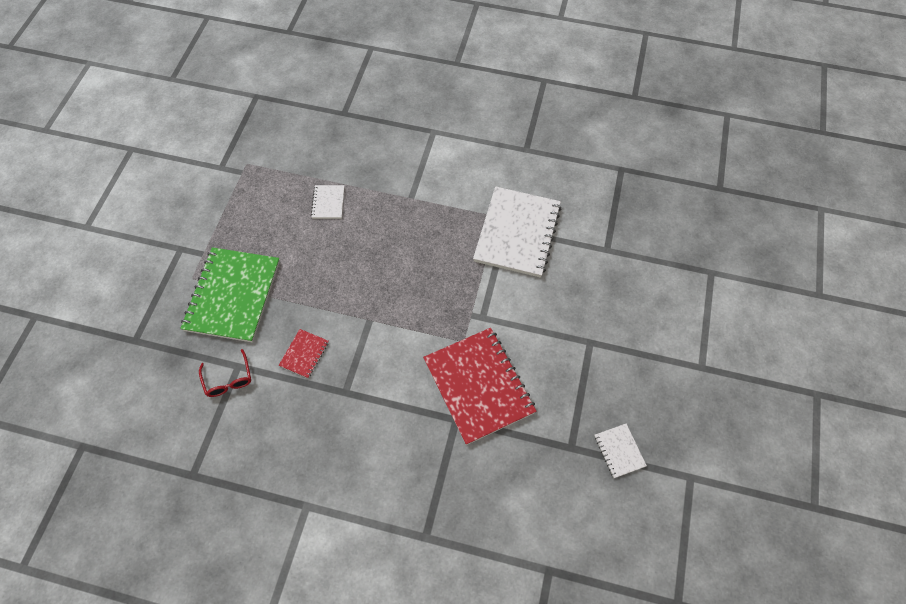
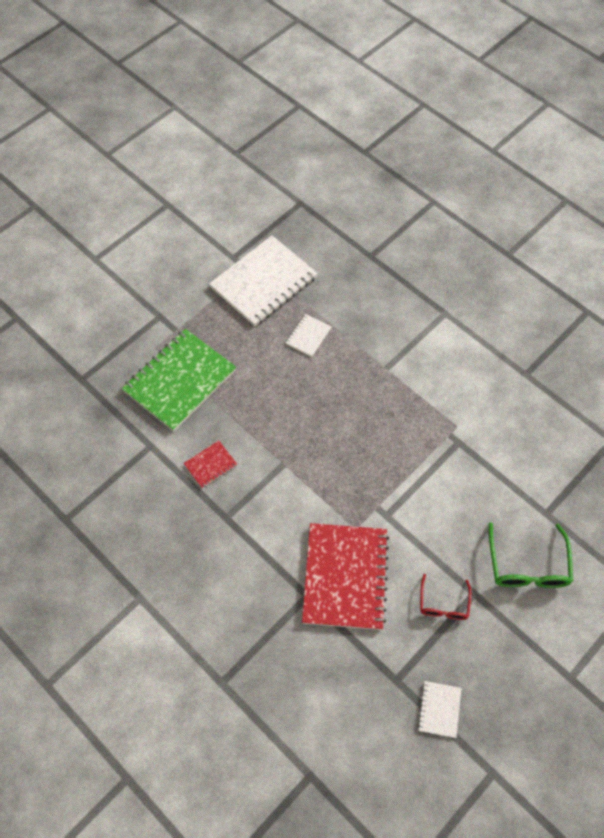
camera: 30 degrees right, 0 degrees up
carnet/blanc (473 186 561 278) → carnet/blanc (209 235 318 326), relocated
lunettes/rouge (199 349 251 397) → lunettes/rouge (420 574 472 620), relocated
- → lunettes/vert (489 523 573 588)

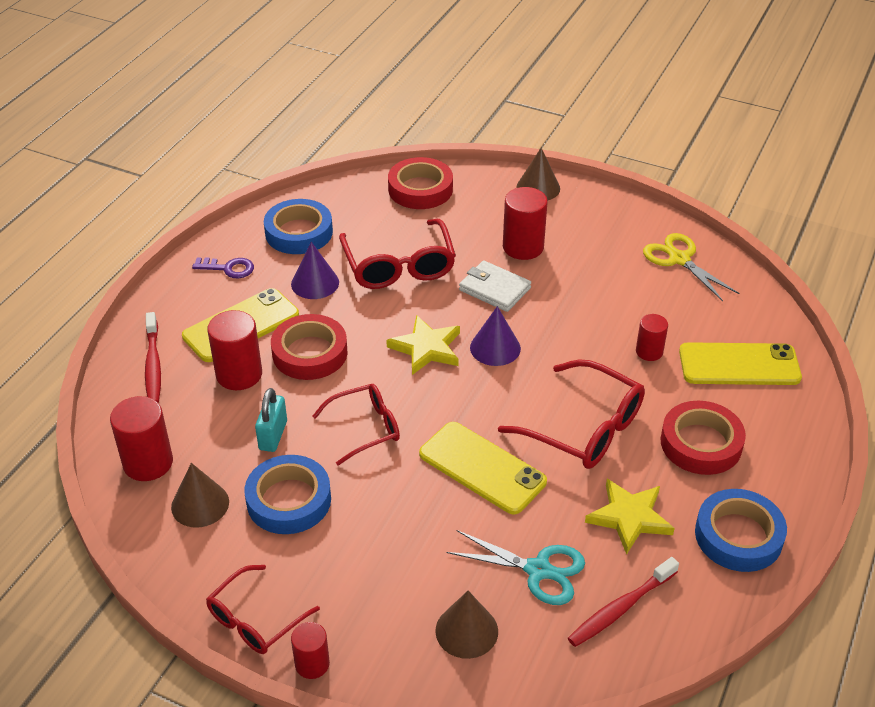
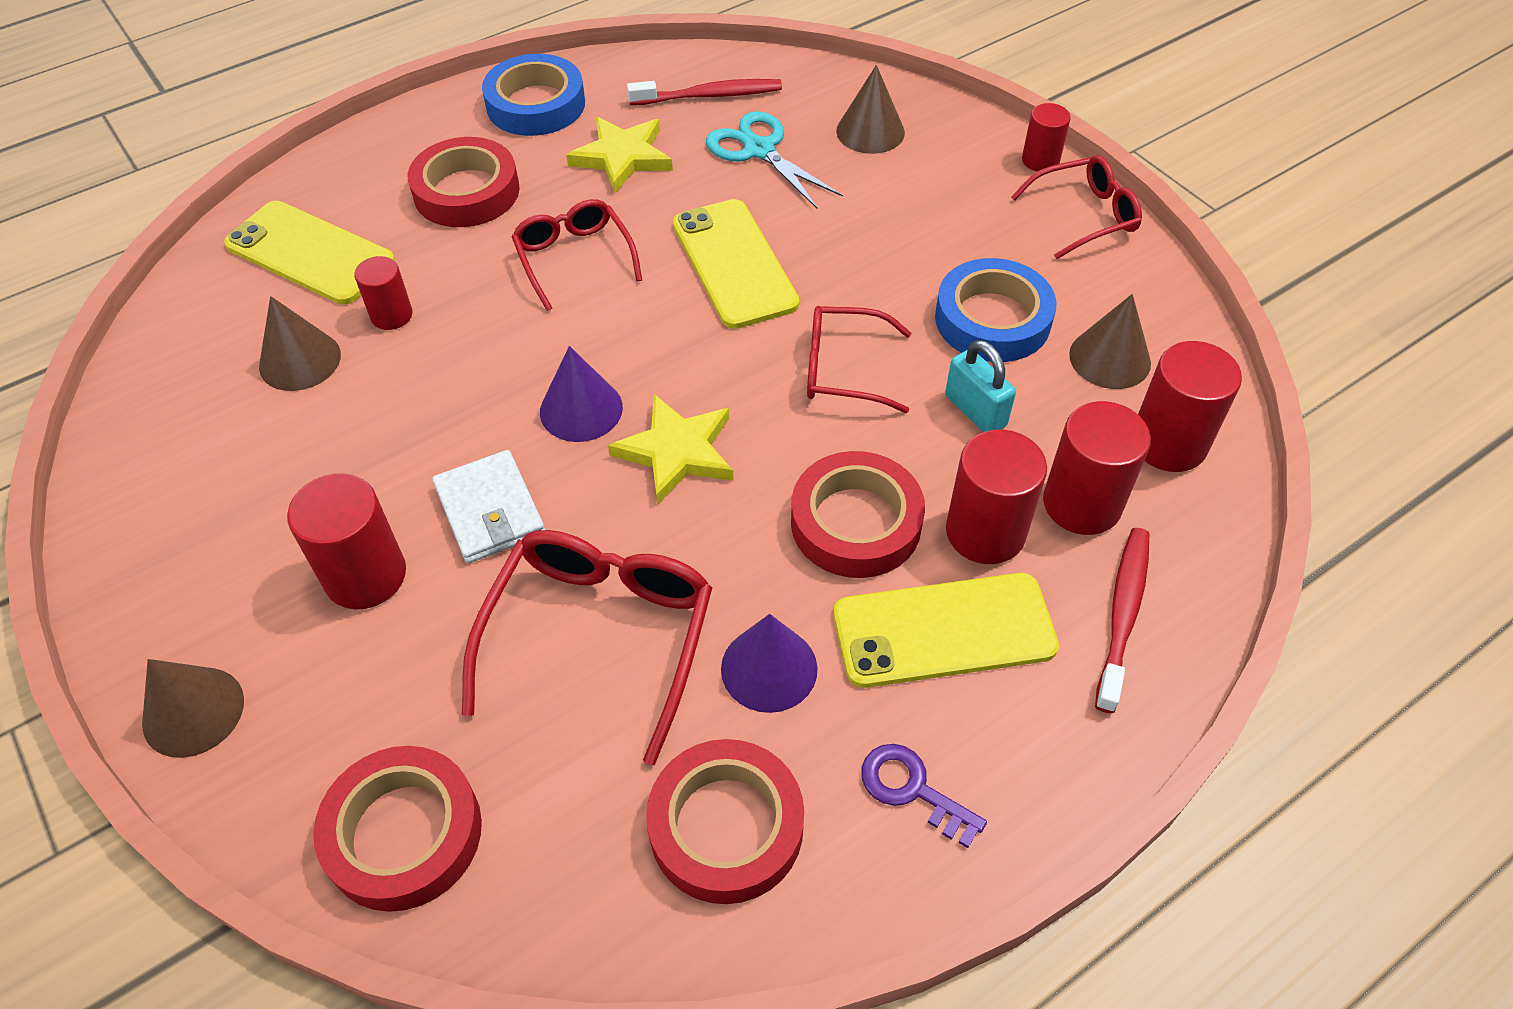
camera: 150 degrees left, 10 degrees up
ruban adhésif/bleu (264 199 333 254) → ruban adhésif/rouge (646 739 804 904)
ciseaux/jaune (643 233 739 301) → -
lunettes/rouge (498 359 645 469) → lunettes/rouge (512 199 642 311), x0.64
cadenas/turquoise (255 388 287 452) → cadenas/turquoise (945 340 1016 432), 75 degrees counterclockwise
- → cône/marron (259 296 341 391)
- → cylindre/rouge (1043 401 1151 535)

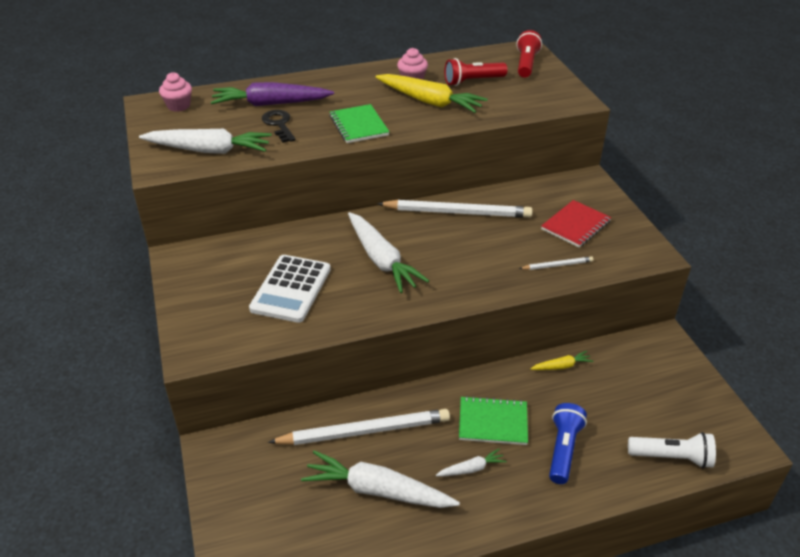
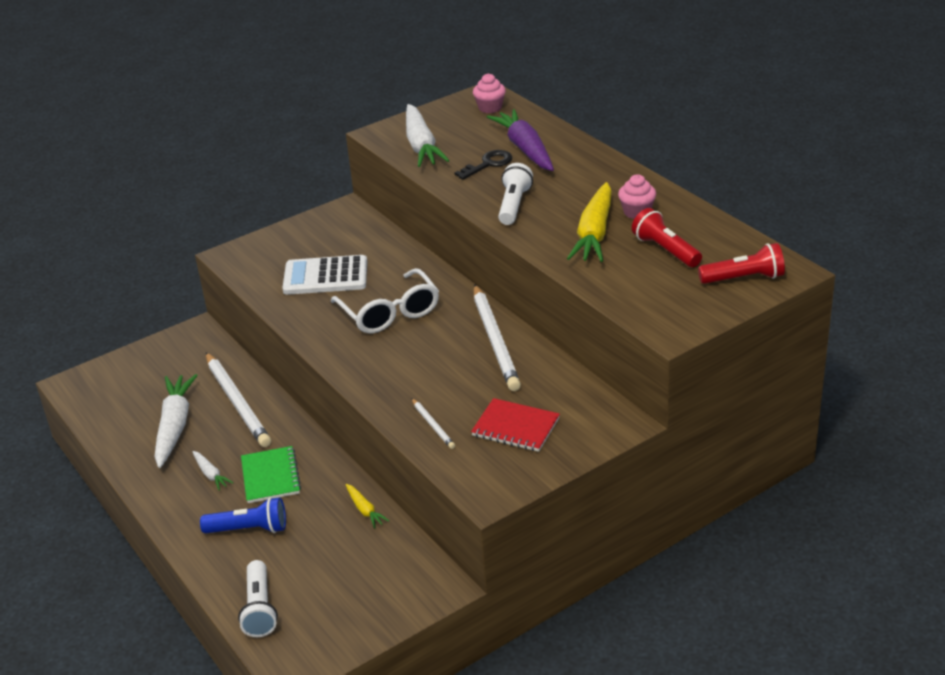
camera: 75 degrees right, 5 degrees down
carnet/vert (329 104 389 143) → lampe de poche/blanc (498 163 533 225)
carotte/blanc (348 212 429 293) → lunettes/blanc (331 268 439 333)

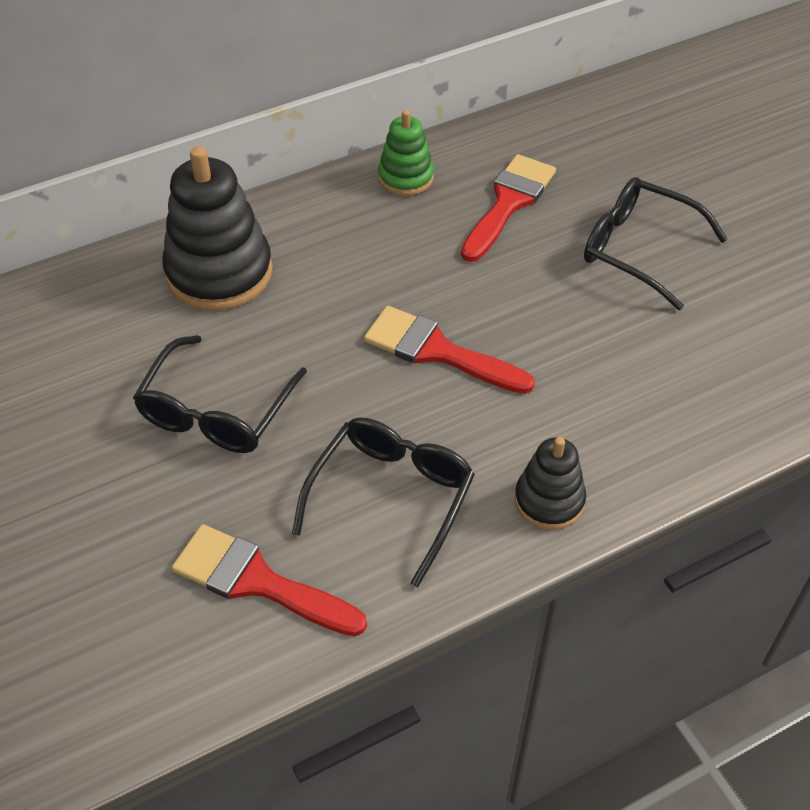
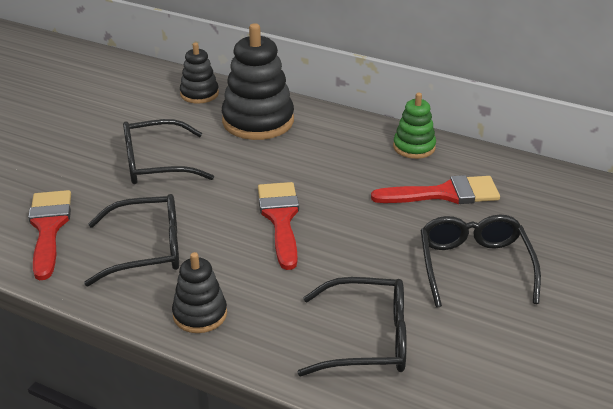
camera: 55 degrees right, 15 degrees down
- → jouet à empiler/noir (180 42 219 104)
- → lunettes/noir (297 277 407 376)

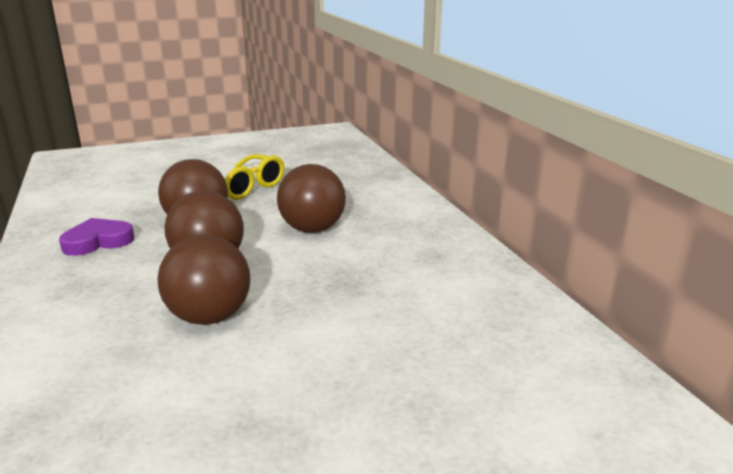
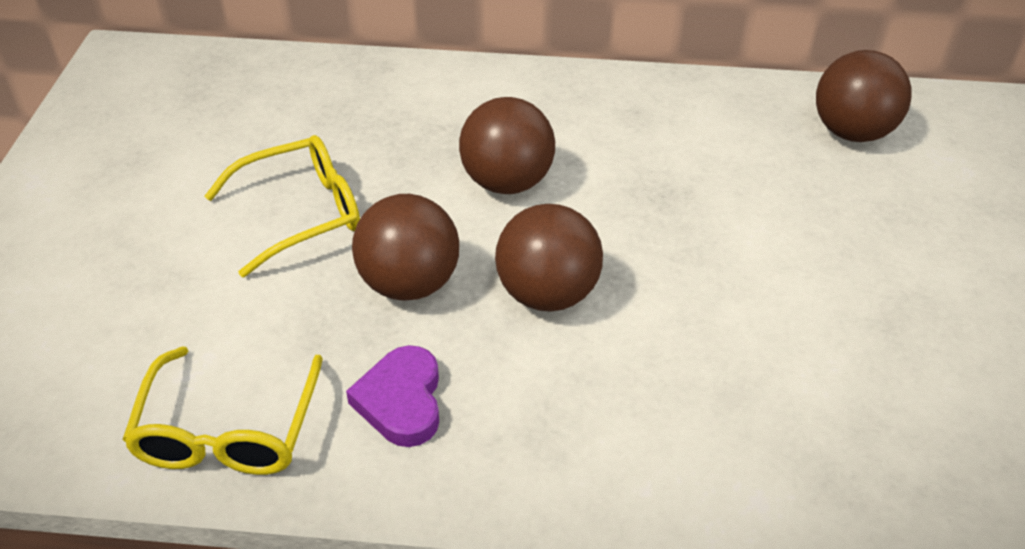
camera: 65 degrees left, 20 degrees up
balle/marron (157 235 250 325) → balle/marron (816 50 912 142), relocated
- → lunettes/jaune (122 346 323 475)

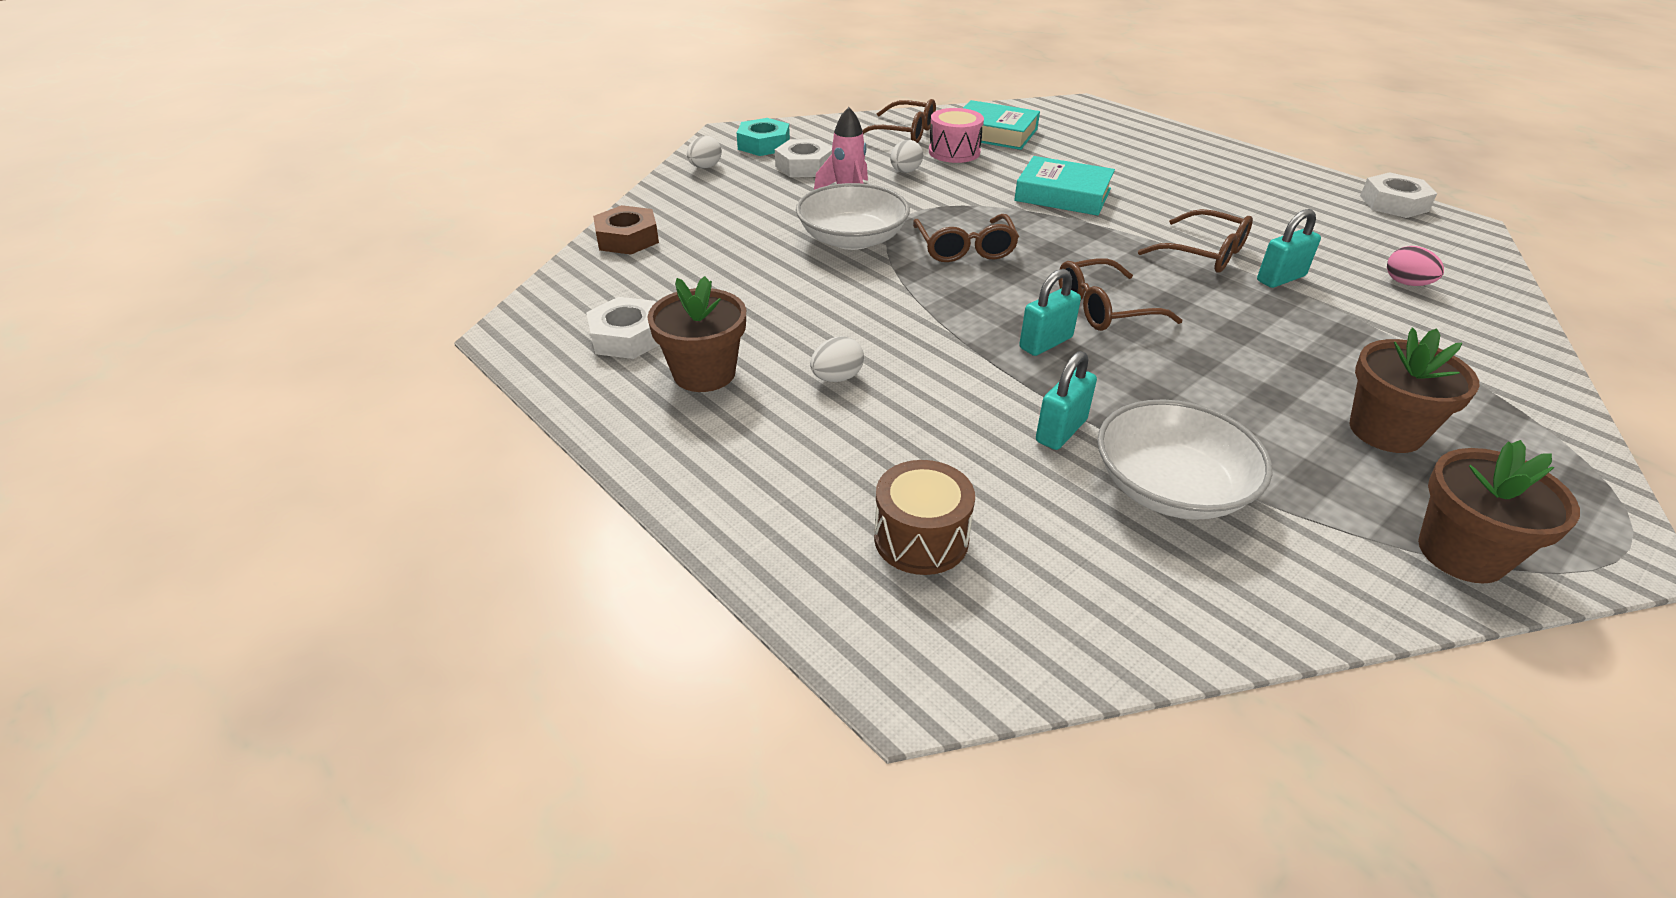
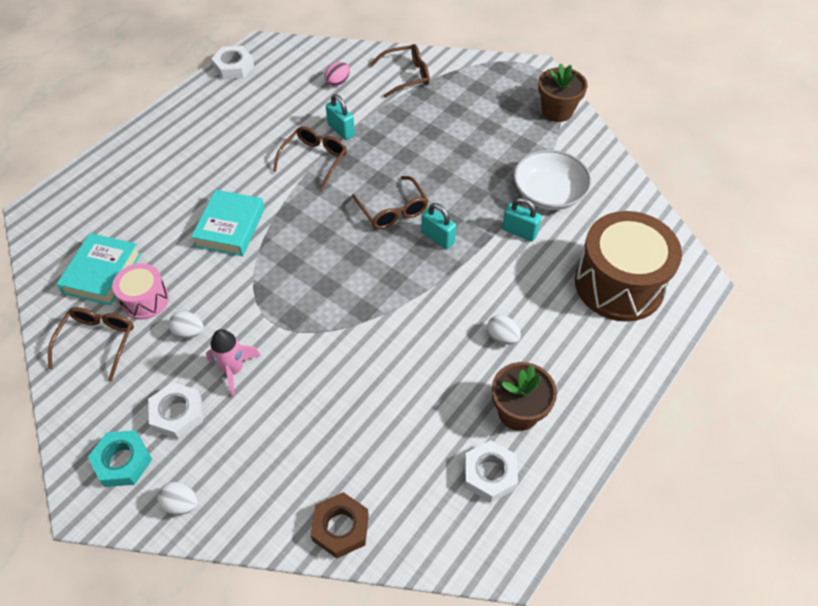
camera: 100 degrees left, 15 degrees up
bol/blanc (796 183 910 250) → -
lunettes/marron (913 214 1019 262) → lunettes/marron (370 44 430 98), relocated
pot de fleurs/marron (1349 328 1480 453) → -
tambour/marron (874 460 975 575) → tambour/marron (575 211 682 322), x1.96

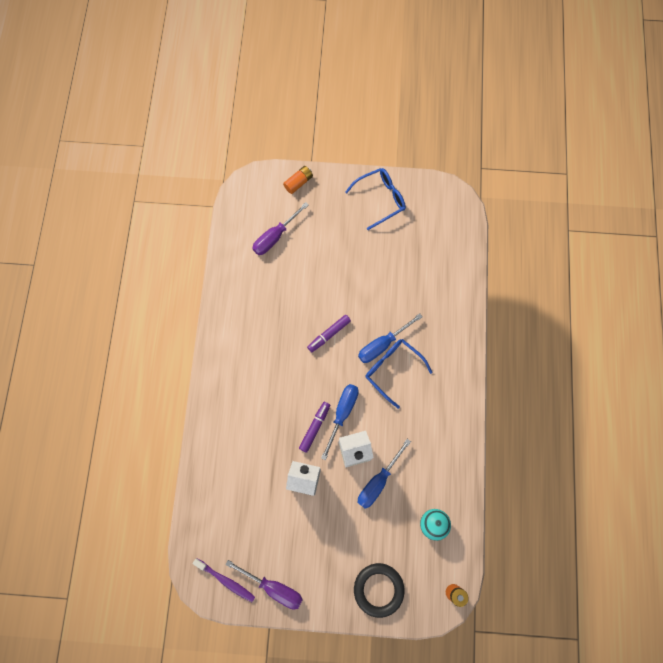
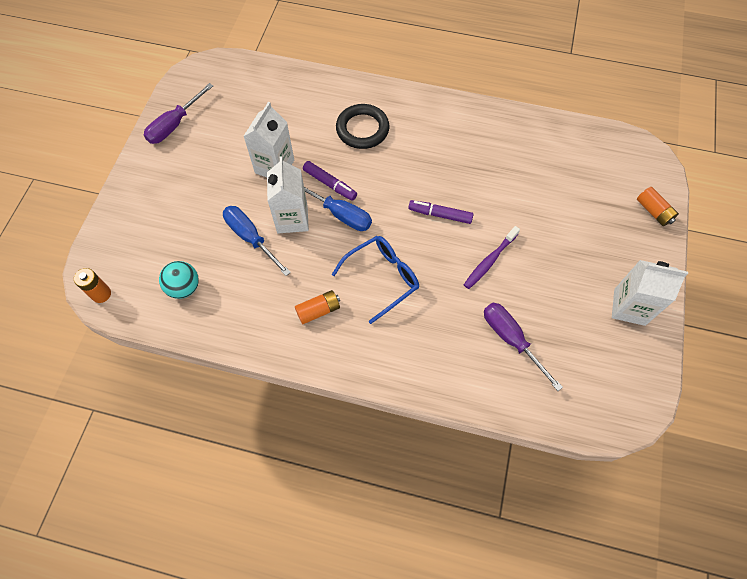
camera: 100 degrees right, 10 degrees down
lunettes/bleu (345 168 406 230) → brique de lait/blanc (612 260 688 326)
tournevis/violet (252 202 309 255) → tournevis/violet (484 303 563 391), relocated
tournevis/bleu (358 313 422 363) → -
feutre/violet (307 315 351 352) → feutre/violet (408 200 474 224), 45 degrees counterclockwise
brosse à dents/violet (192 558 255 602) → brosse à dents/violet (464 226 520 289), relocated
anneau/noir (354 563 405 618) → anneau/noir (336 104 390 149), relocated
- → pile/orange (295 290 340 324)

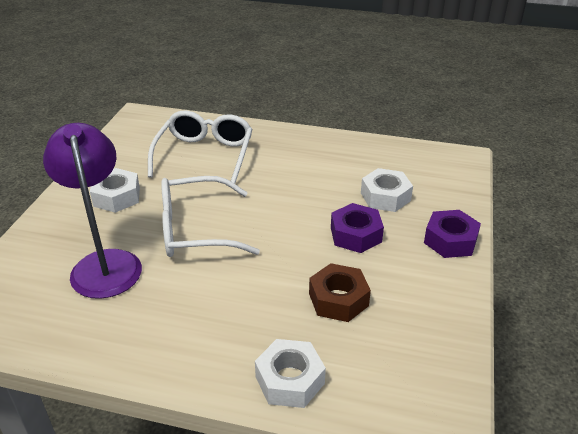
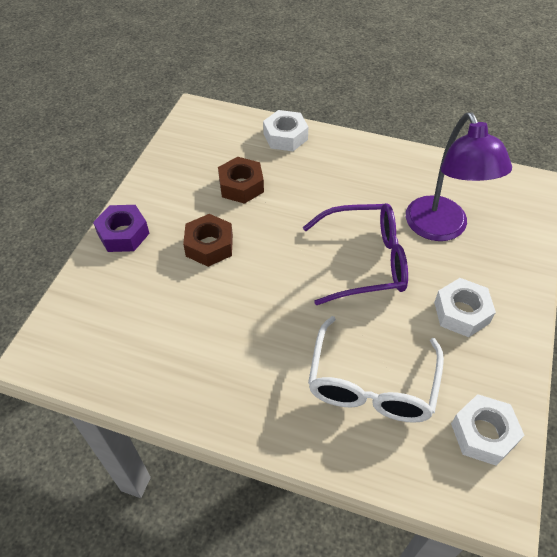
camera: 175 degrees left, 15 degrees up
écrou/blanc (361 168 413 212) → écrou/blanc (451 394 525 466), relocated
lunettes/blanc (161 176 260 257) → lunettes/violet (303 203 408 305)
écrou/violet (331 203 384 253) → écrou/marron (183 214 233 267)

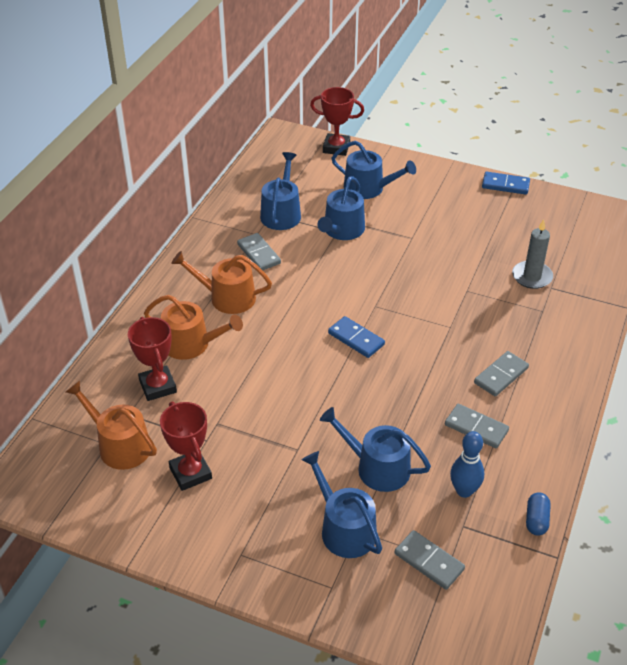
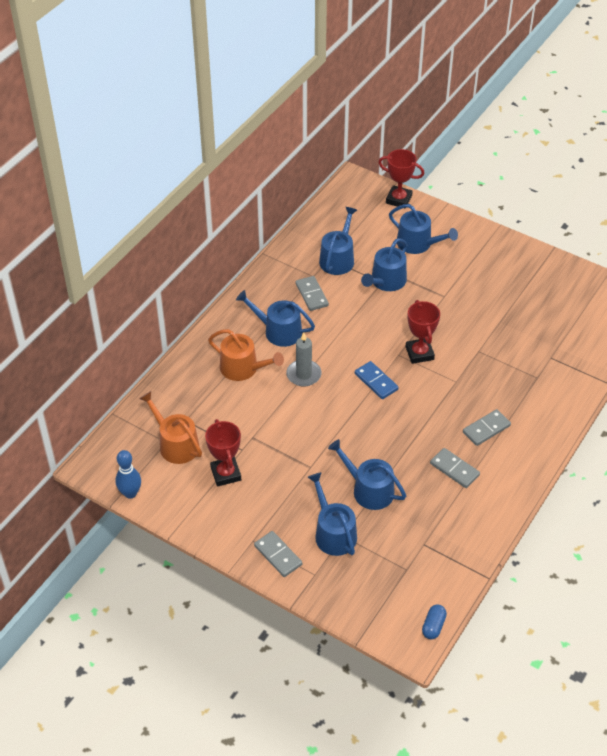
camera: 10 degrees right, 5 degrees up
domino/bleu (482 172 530 195) → -
bougie/gris (512 219 553 289) → bougie/gris (286 333 322 387), relocated
arrosoir/orange (171 251 272 314) → arrosoir/bleu (236 290 315 347)
trophée/rouge (128 317 177 401) → trophée/rouge (406 300 440 364), relocated
quille/bleu (450 431 484 498) → quille/bleu (115 450 141 499), relocated
gélule/bleu (526 492 551 536) → gélule/bleu (422 604 447 640), relocated
domino/gris (395 530 465 590) → domino/gris (254 531 302 577), relocated

